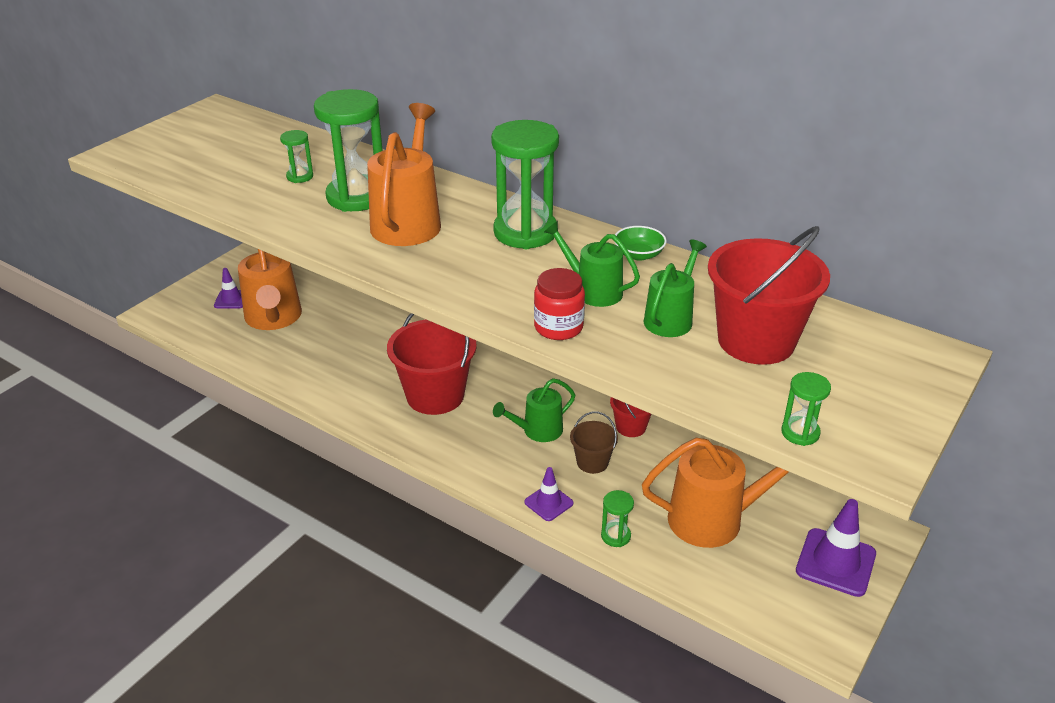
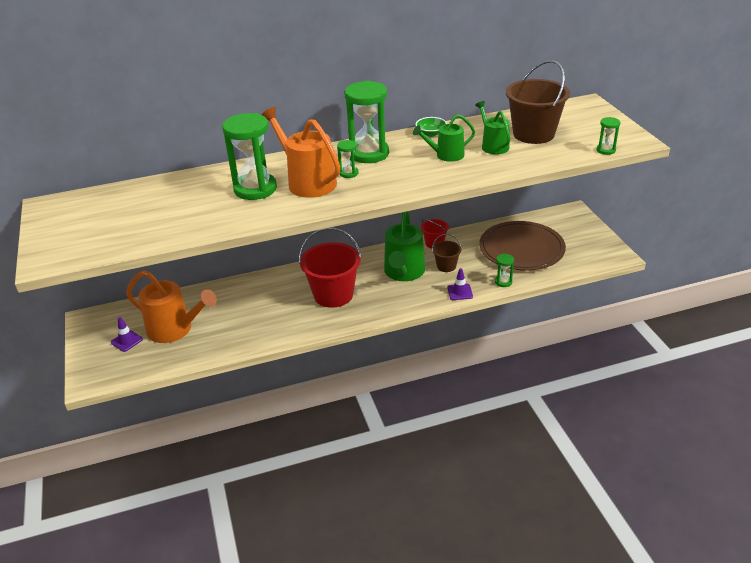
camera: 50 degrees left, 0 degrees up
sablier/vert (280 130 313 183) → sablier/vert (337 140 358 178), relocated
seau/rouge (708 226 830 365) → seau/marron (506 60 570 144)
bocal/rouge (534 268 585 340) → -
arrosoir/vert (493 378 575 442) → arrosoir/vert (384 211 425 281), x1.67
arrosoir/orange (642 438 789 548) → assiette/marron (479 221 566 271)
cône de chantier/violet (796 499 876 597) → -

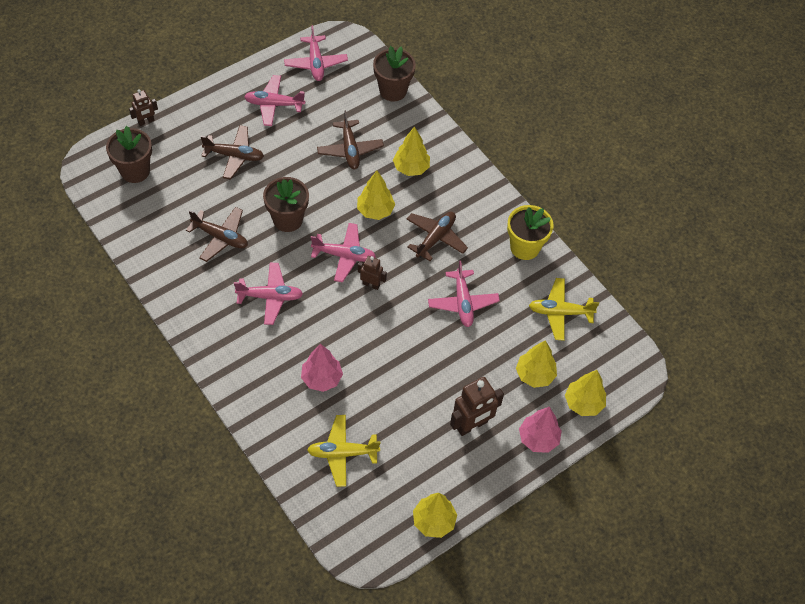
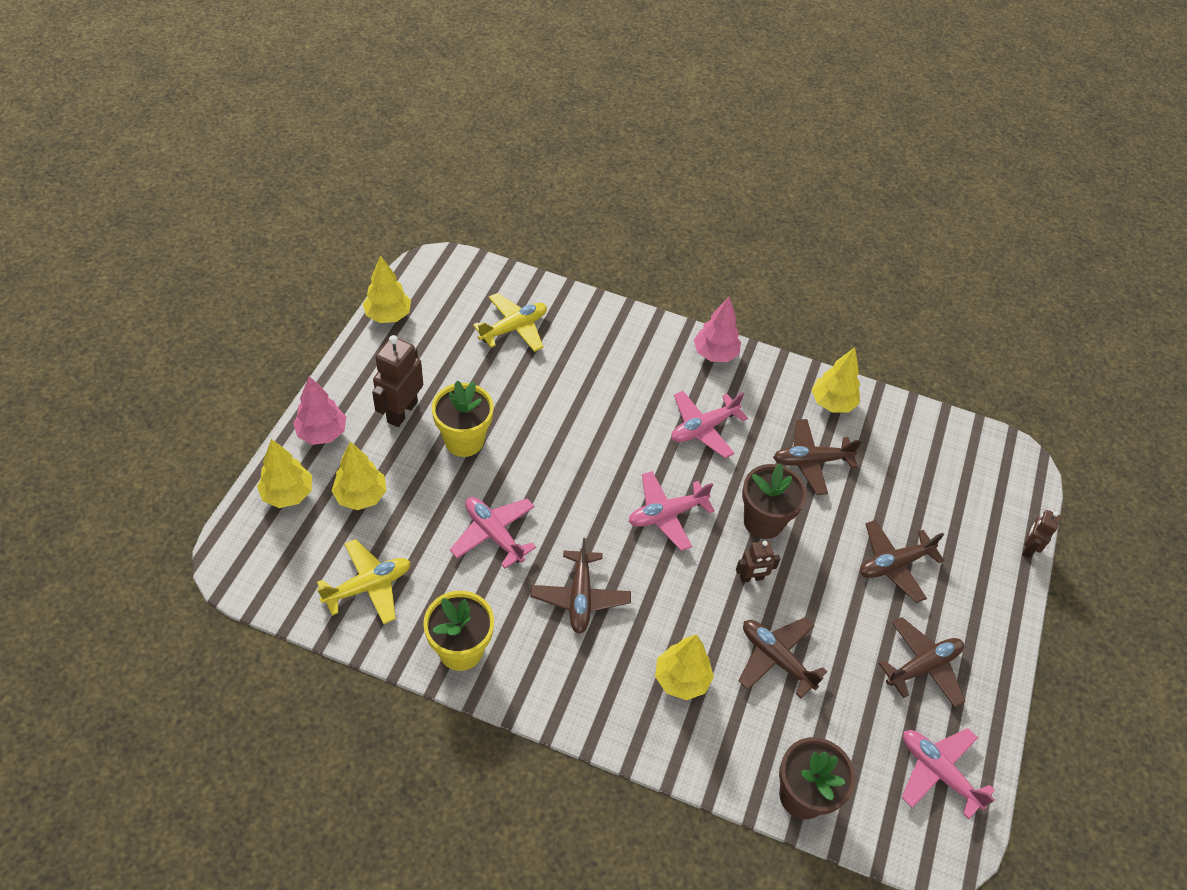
camera: 145 degrees right, 5 degrees down
avion/rose (244 75 305 126) → avion/marron (879 617 966 708)
pot de fleurs/marron (106 126 152 183) → -
arbre/jaune (357 171 395 220) → arbre/jaune (812 347 860 412), relocated
robot/marron (358 256 387 290) → robot/marron (736 541 780 583), relocated
arbre/rose (301 344 343 392) → arbre/rose (694 297 741 362), relocated
- → pot de fleurs/jaune (432 381 494 457)

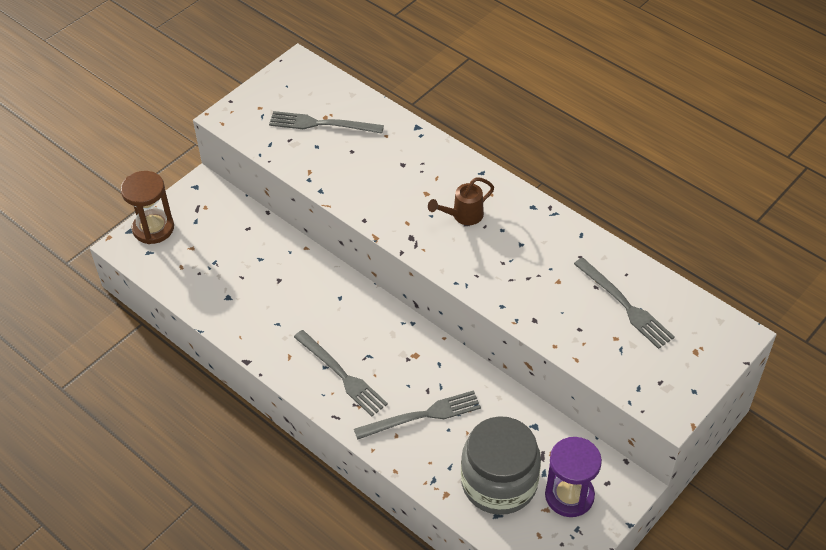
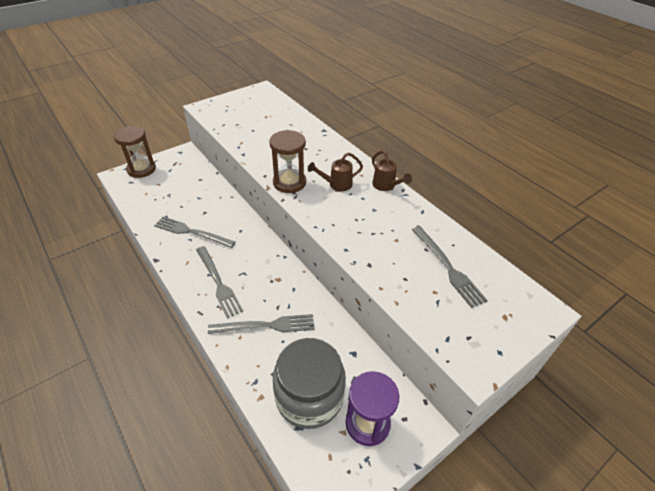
camera: 10 degrees right, 5 degrees down
fourchette/gris (269 111 384 134) → fourchette/gris (154 217 236 248), relocated
- → sablier/marron (269 130 306 193)
- → arrosoir/marron (372 150 412 191)

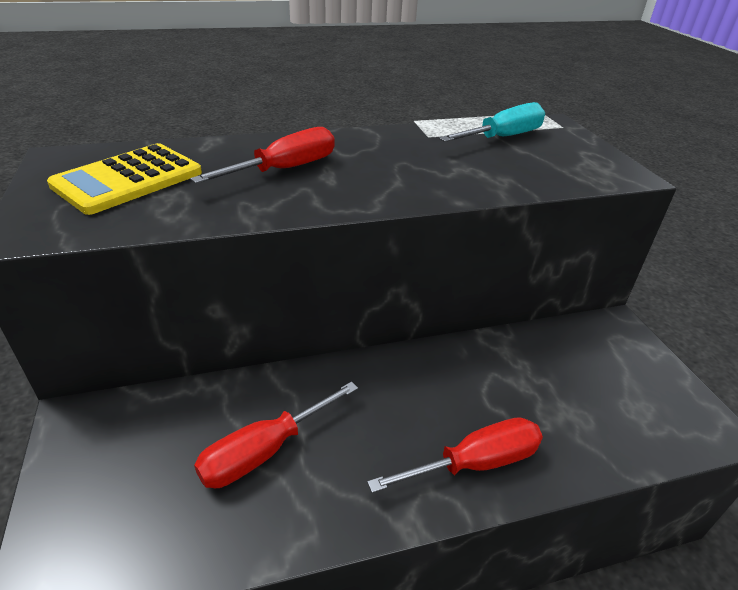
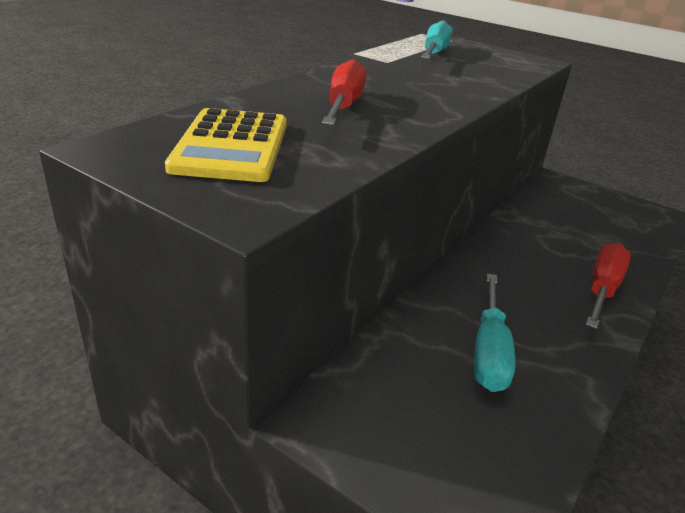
camera: 40 degrees left, 5 degrees down
tournevis/rouge (194 381 358 488) → tournevis/turquoise (474 274 515 392)

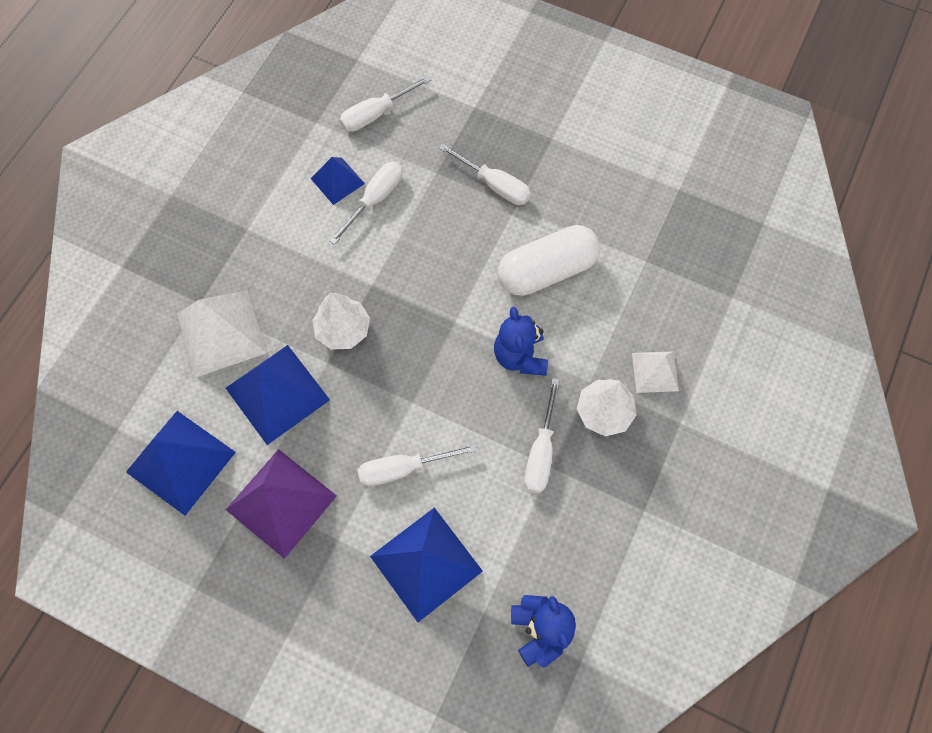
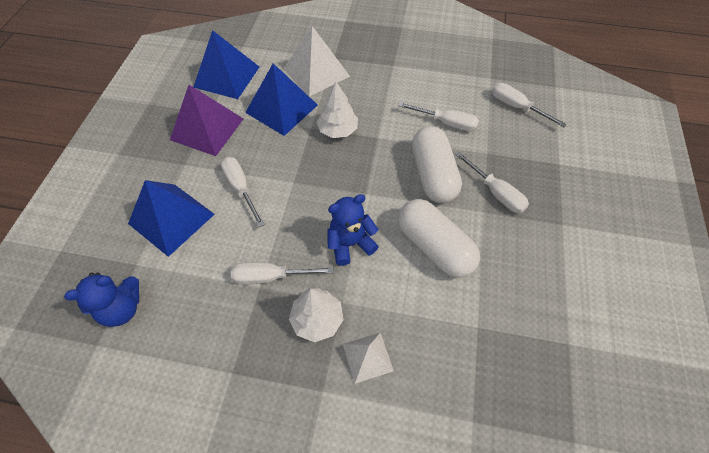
camera: 75 degrees right, 10 degrees down
tournevis/blanc (439 143 531 205) → tournevis/blanc (455 152 529 213), 60 degrees counterclockwise
pyramide/bleu (311 157 365 205) → -
- → gélule/blanc (412 126 462 203)

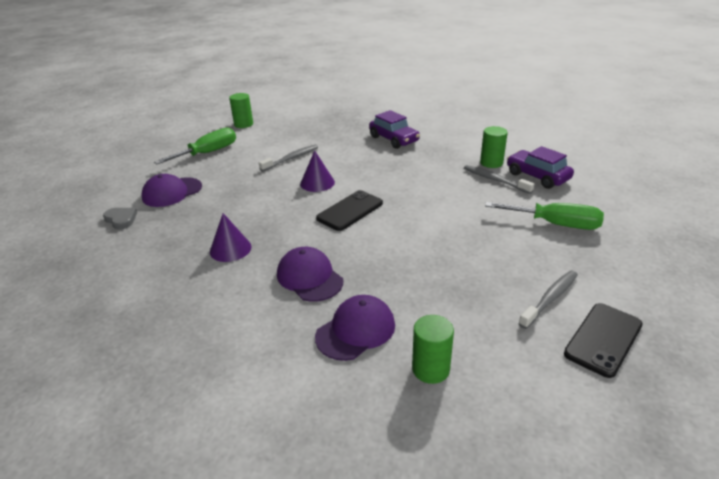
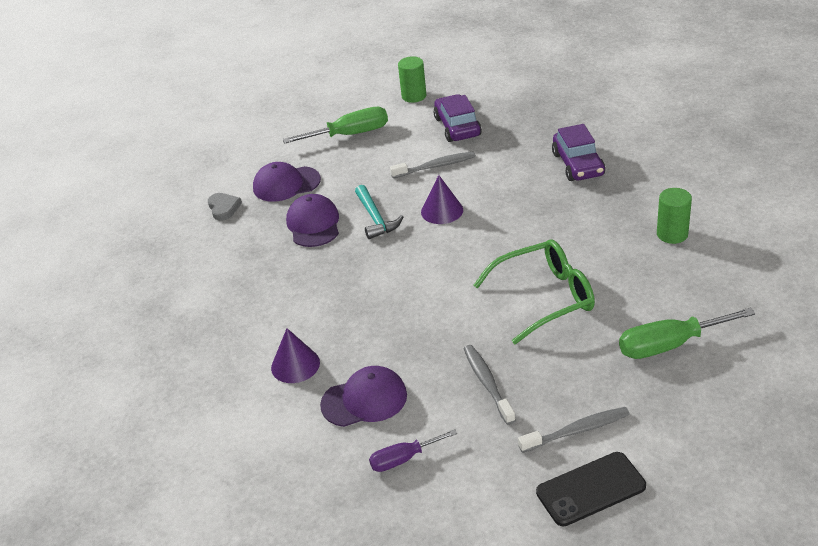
camera: 30 degrees right, 5 degrees up
voiture/violet (507 146 574 189) → voiture/violet (434 94 482 142), relocated
brosse à dents/gris (464 165 534 194) → brosse à dents/gris (464 345 516 425), relocated
téléphone/noir (316 190 383 231) → -
tournevis/vert (485 202 604 230) → tournevis/vert (619 308 755 359), 120 degrees clockwise
cône/violet (210 213 252 262) → cône/violet (271 328 320 383), relocated
casquette/violet (277 247 343 302) → casquette/violet (286 194 339 247), relocated
cylindre/vert (412 315 454 384) → tournevis/violet (369 429 457 472)
- → marteau/turquoise (355 185 403 239)
- → lunettes/vert (473 239 595 344)

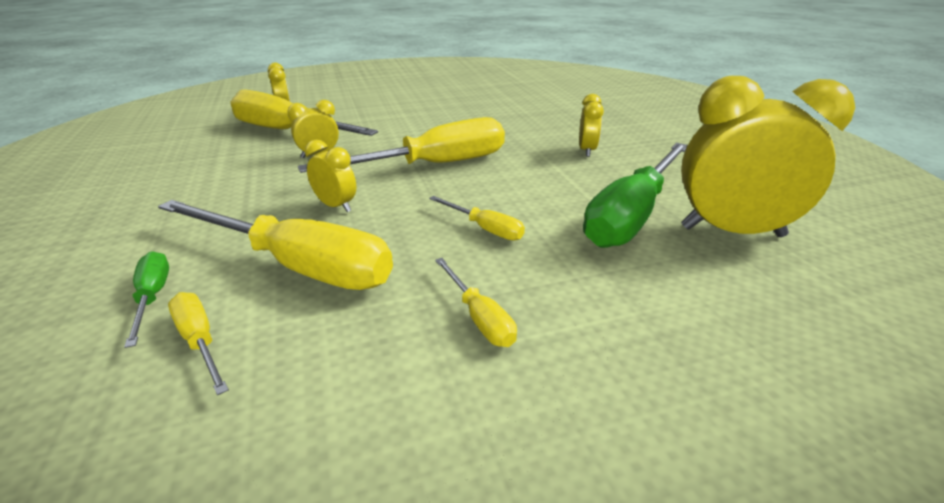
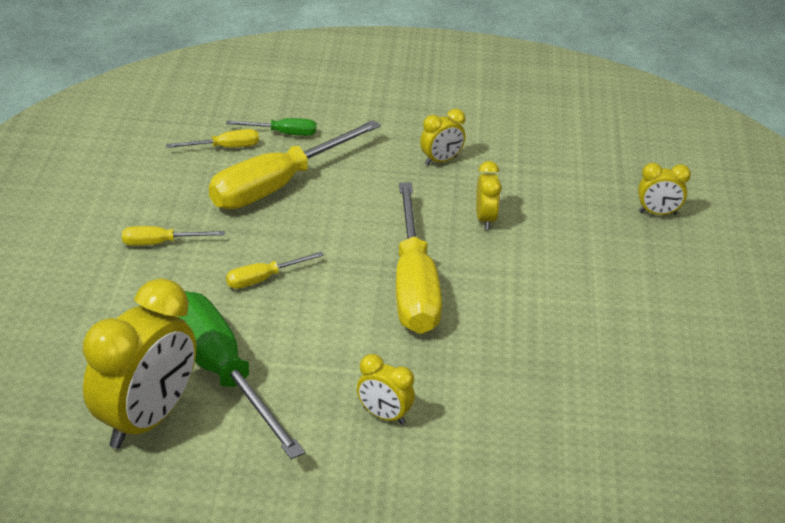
camera: 110 degrees right, 5 degrees up
tournevis/jaune (230 89 378 136) → -
réveil/jaune (305 140 356 212) → réveil/jaune (420 109 465 165), relocated

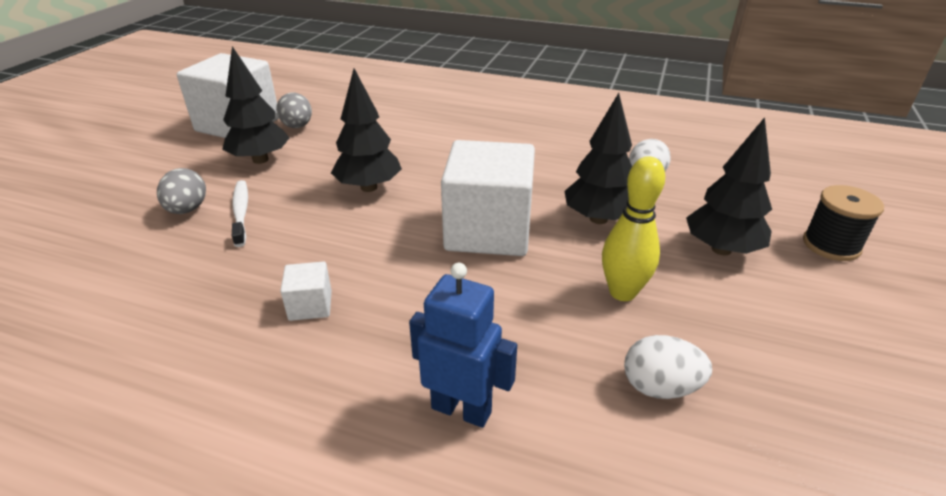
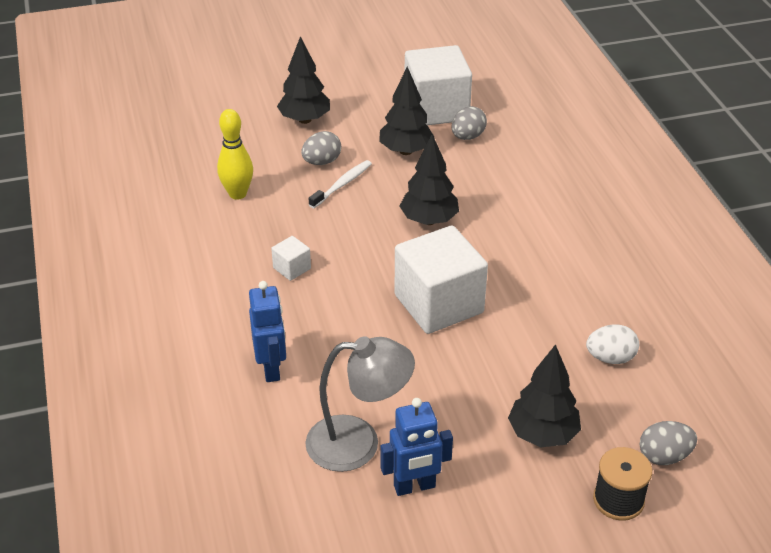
camera: 55 degrees right, 5 degrees up
arbre/noir (565 93 632 224) → arbre/noir (277 36 330 124), relocated
quille/jaune (602 156 665 301) → quille/jaune (217 109 253 200), relocated
œuf/blanc (624 335 712 399) → lampe/gris (305 336 415 472)
- → robot/bleu (380 398 453 496)
- → œuf/gris (640 421 697 465)

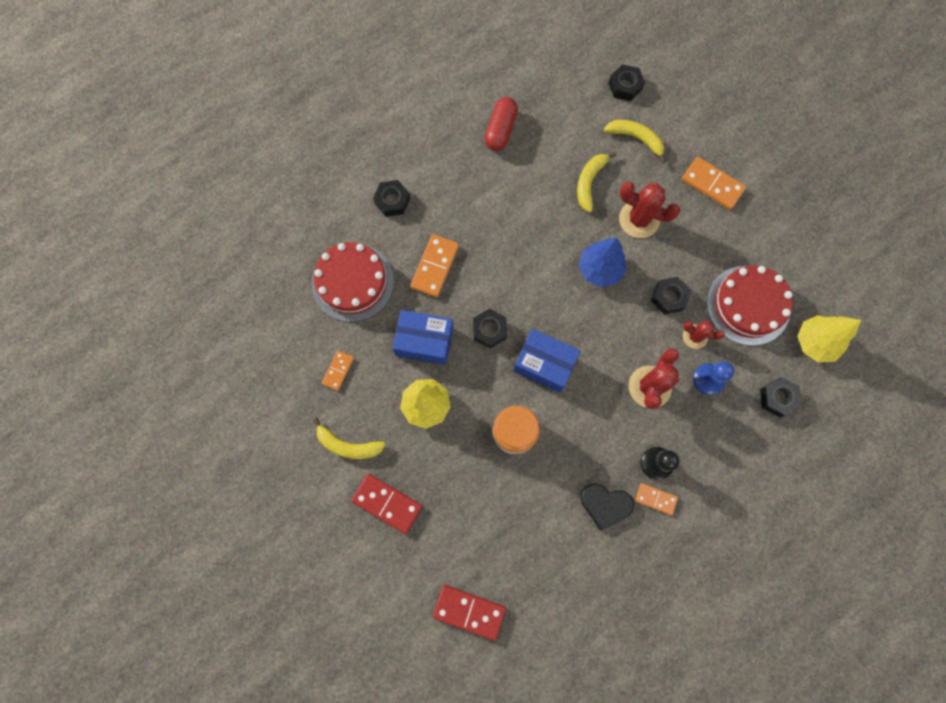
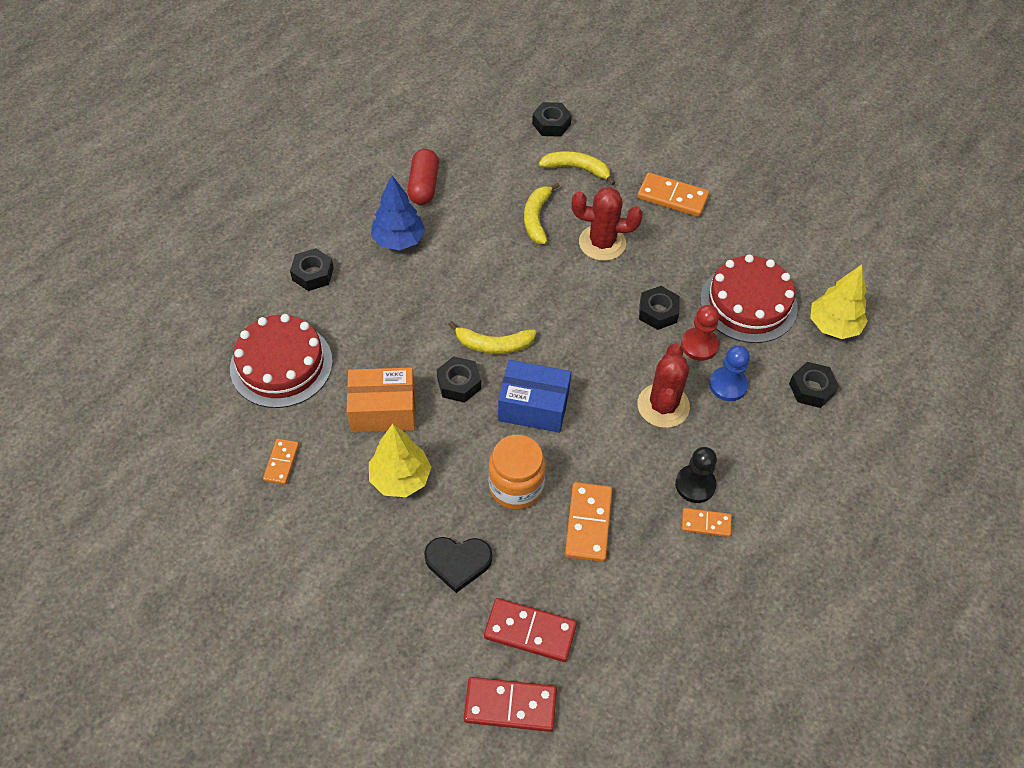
camera: 15 degrees left, 20 degrees down
domino/orange (410 234 459 297) → domino/orange (565 482 612 562), relocated
arbre/bleu (579 238 627 288) → arbre/bleu (371 176 425 250), relocated
boîte/bleu (392 310 453 365) → boîte/orange (347 367 415 432)
cactus/rouge (683 321 725 349) → pion/rouge (681 305 719 361)
banane/jaune (313 417 386 459) → banane/jaune (448 321 537 354), relocated
domino/rouge (351 474 423 534) → domino/rouge (484 598 577 662), relocated
cœur/noir (580 484 634 530) → cœur/noir (424 537 492 593), relocated

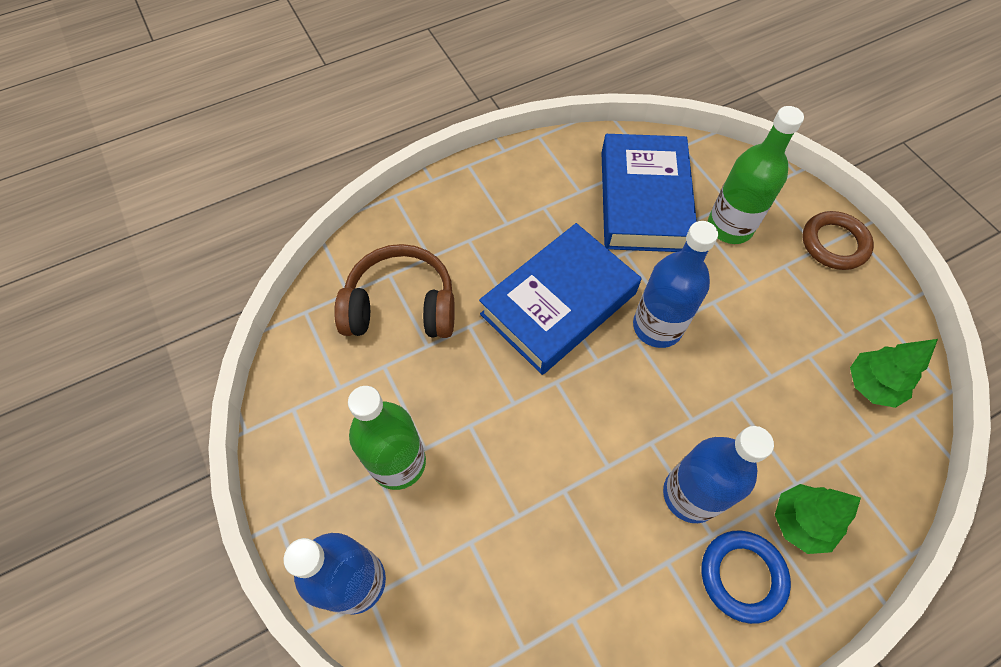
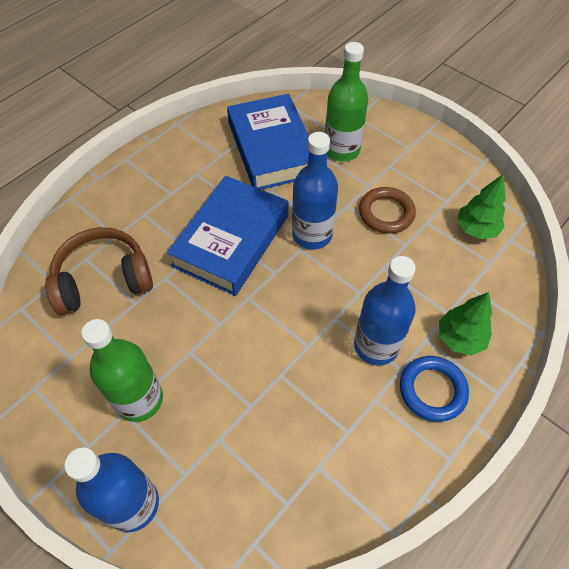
camera: 20 degrees left, 5 degrees down
anneau/marron (802 211 874 270) → anneau/marron (359 187 416 234), relocated

